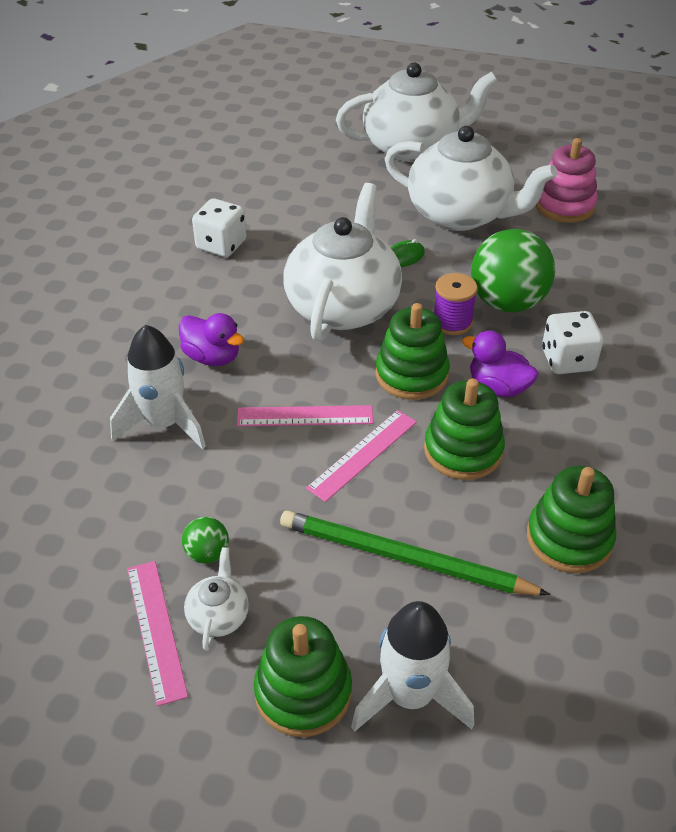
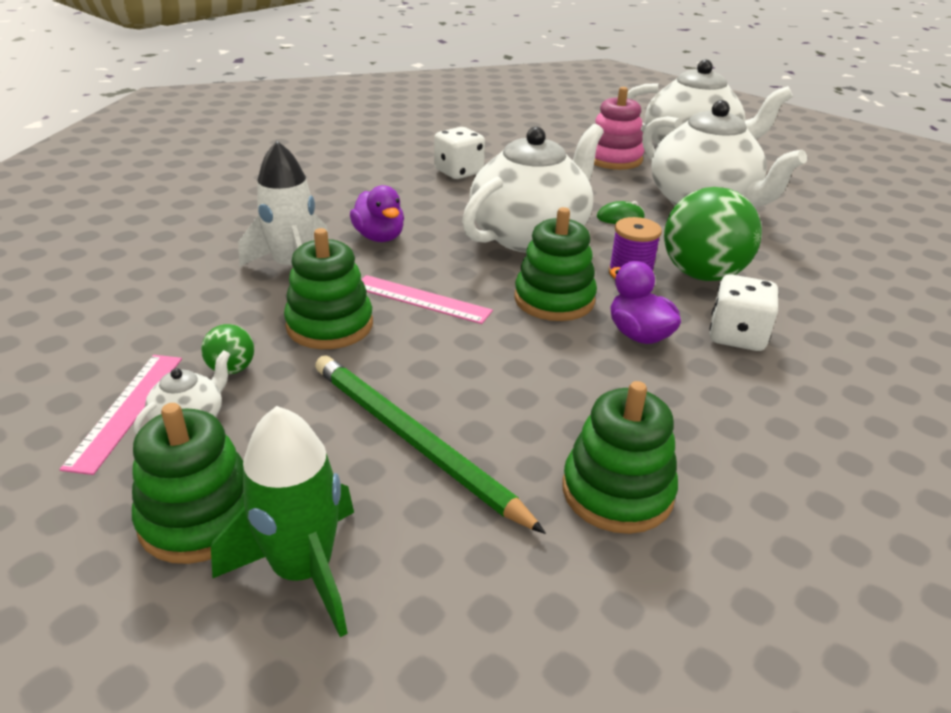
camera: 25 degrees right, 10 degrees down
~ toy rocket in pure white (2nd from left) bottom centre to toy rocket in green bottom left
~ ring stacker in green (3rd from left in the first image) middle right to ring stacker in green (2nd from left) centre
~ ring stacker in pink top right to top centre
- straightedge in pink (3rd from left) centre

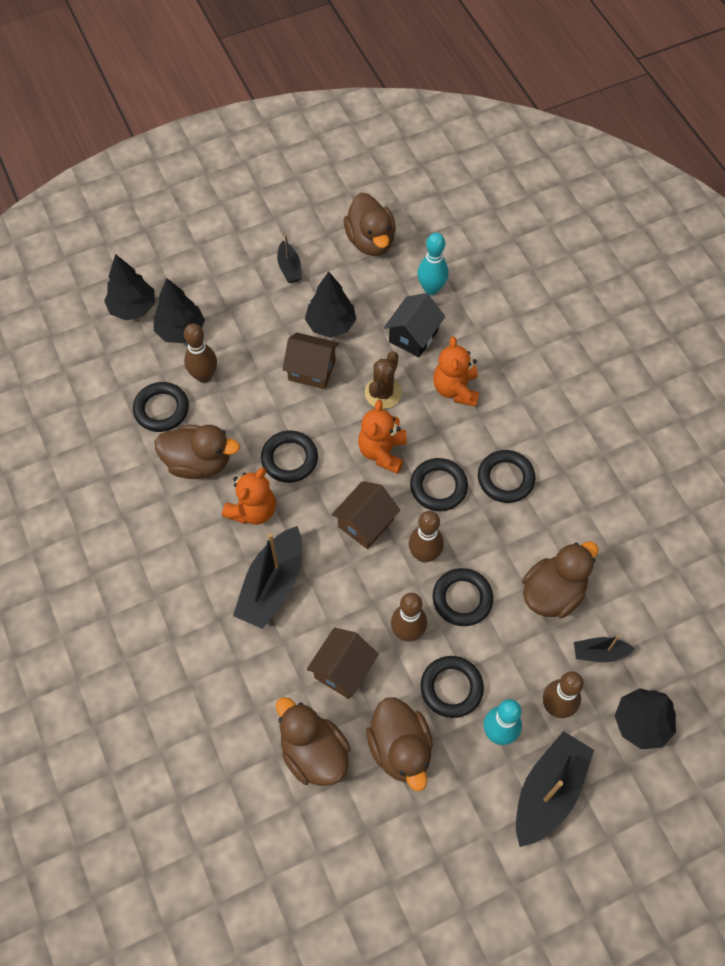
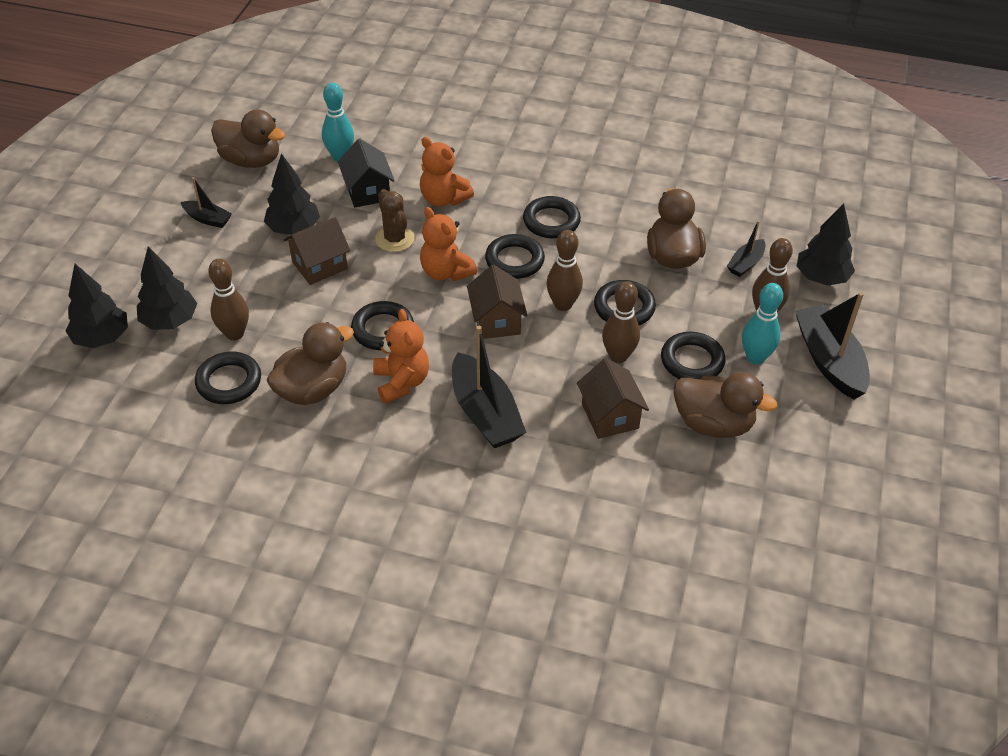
camera: 50 degrees left, 15 degrees down
- toy duck in brown (2nd from left) bottom centre

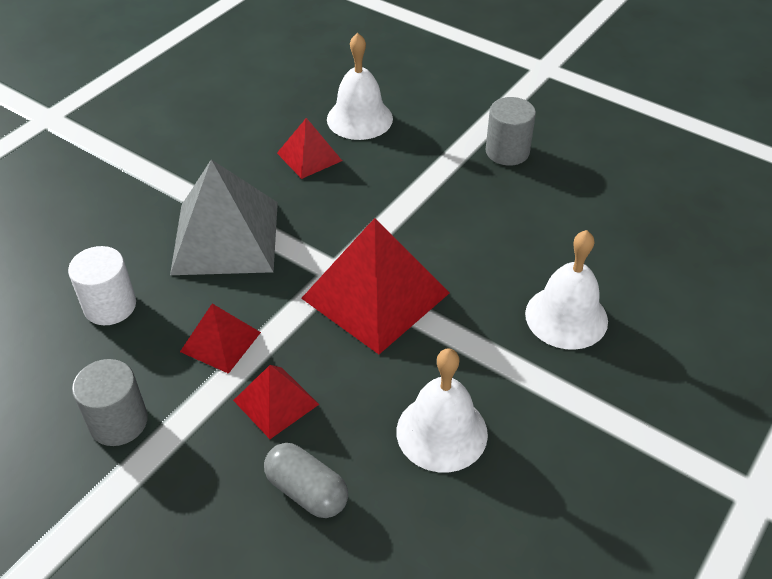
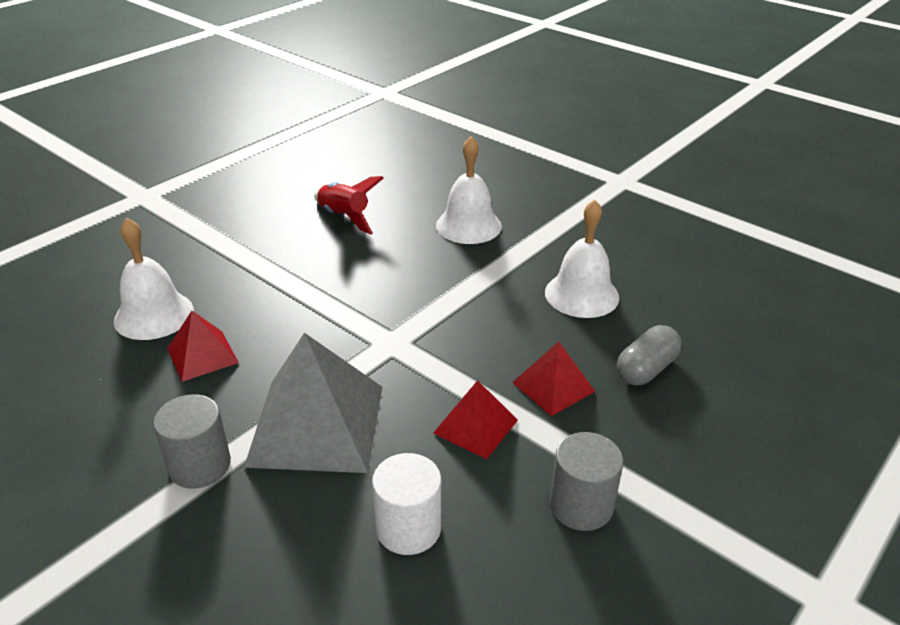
camera: 85 degrees left, 10 degrees down
~ cylinder shape in grey (2nd from left in the first image) top centre to cylinder shape in grey (1st from left) bottom left
+ toy rocket in scarlet top centre
- pyramid in scarlet (4th from left) centre

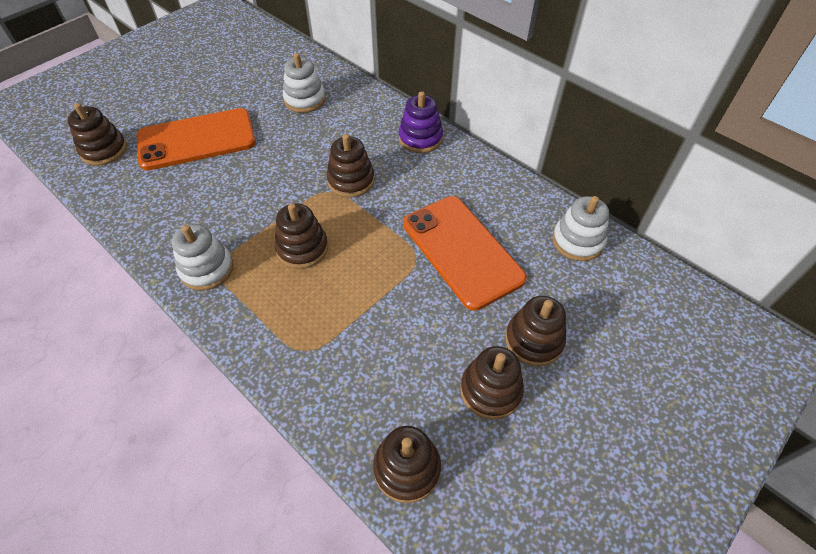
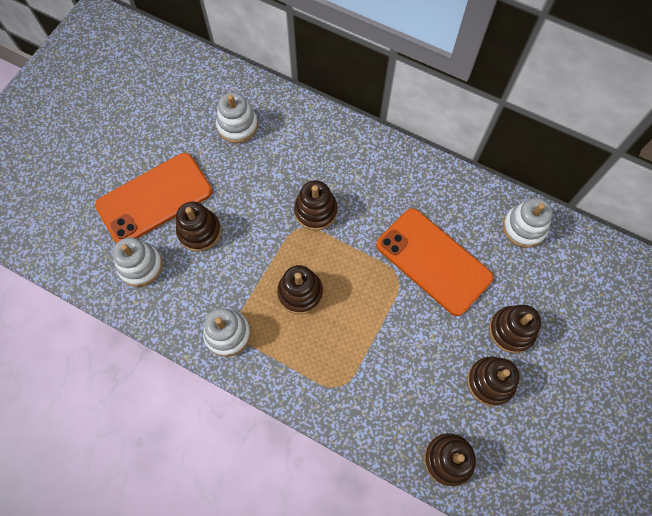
camera: 15 degrees left, 15 degrees up
+ ring stacker in pure white (1st from left) middle left
~ ring stacker in brown (1st from left) top left to middle left
- ring stacker in royal purple top centre

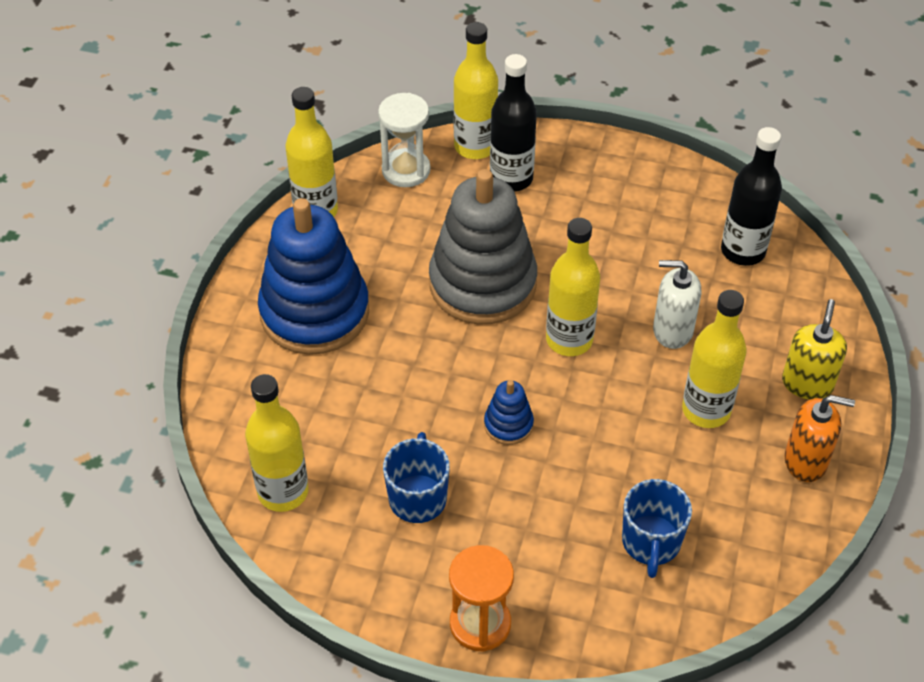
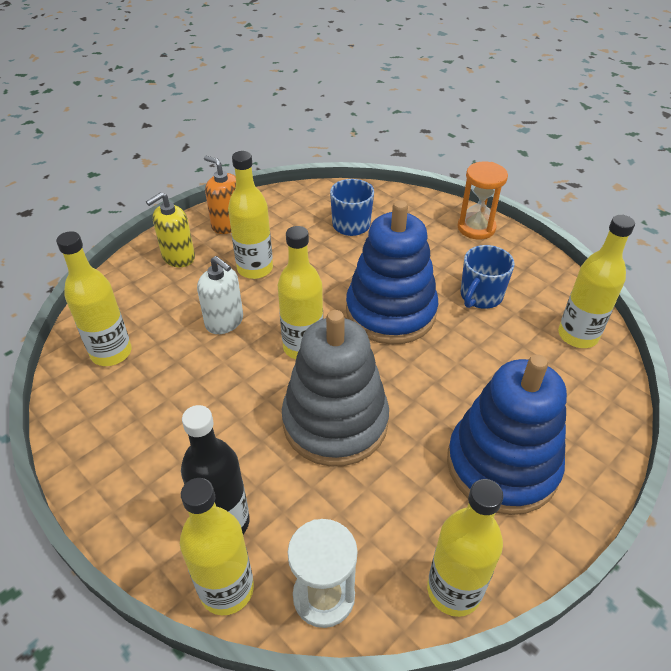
camera: 150 degrees left, 5 degrees down
~ bottle in black (2nd from left) top right to bottle in golden (1st from left) middle left
~ ring stacker in blue (2nd from left in the first image) centre = centre x2.35

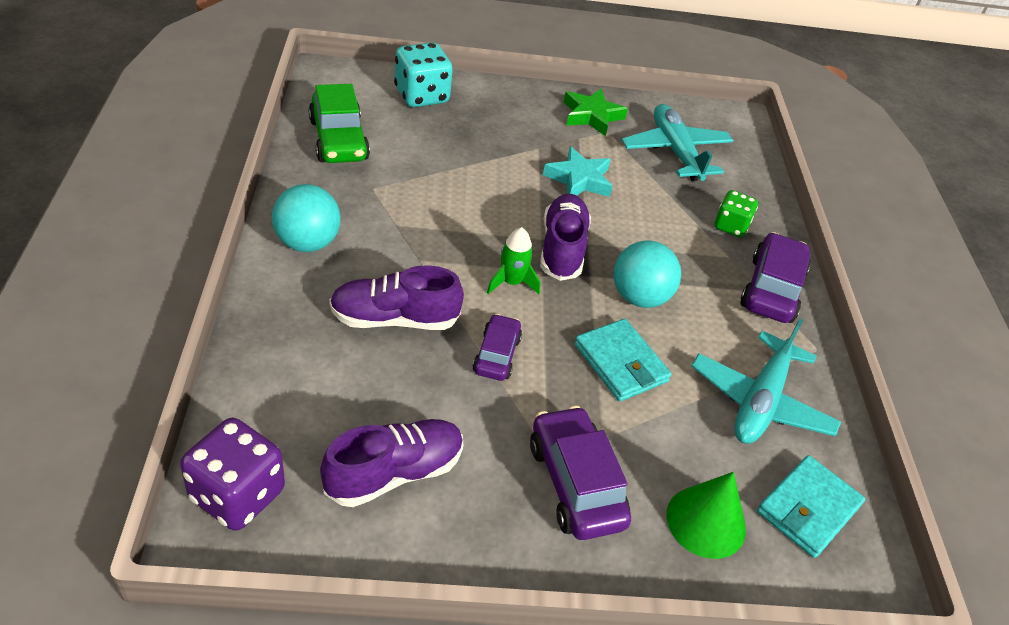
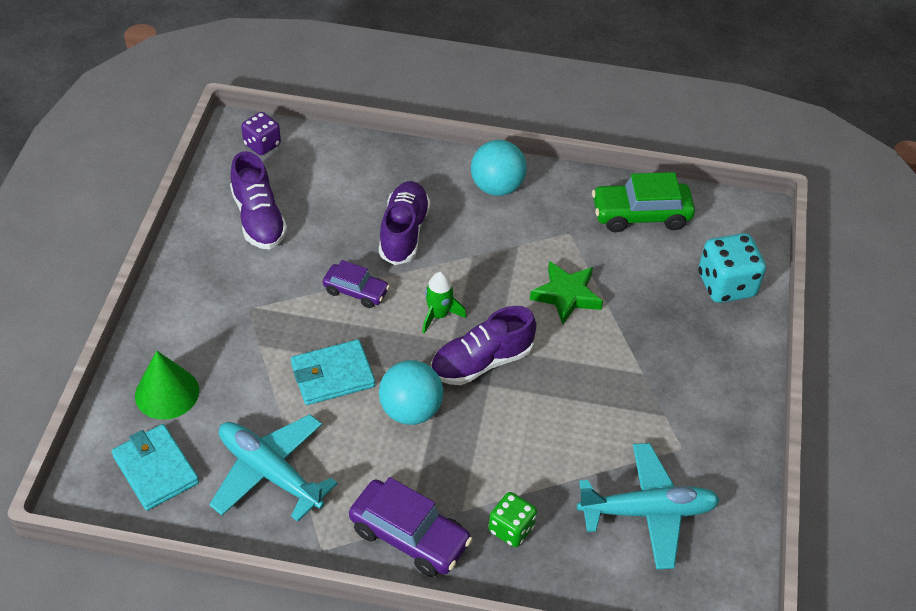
camera: 105 degrees right, 5 degrees up
~ game die in royal purple bottom left = top left x0.63
~ sneaker in royal purple (3rd from left) centre = centre 135 degrees clockwise
~ five-pointed star in green top centre to centre
- toy car in royal purple (2nd from left) bottom centre
- five-pointed star in teal top centre

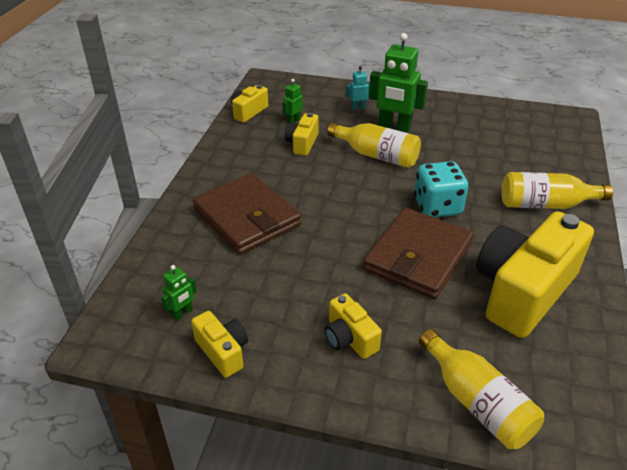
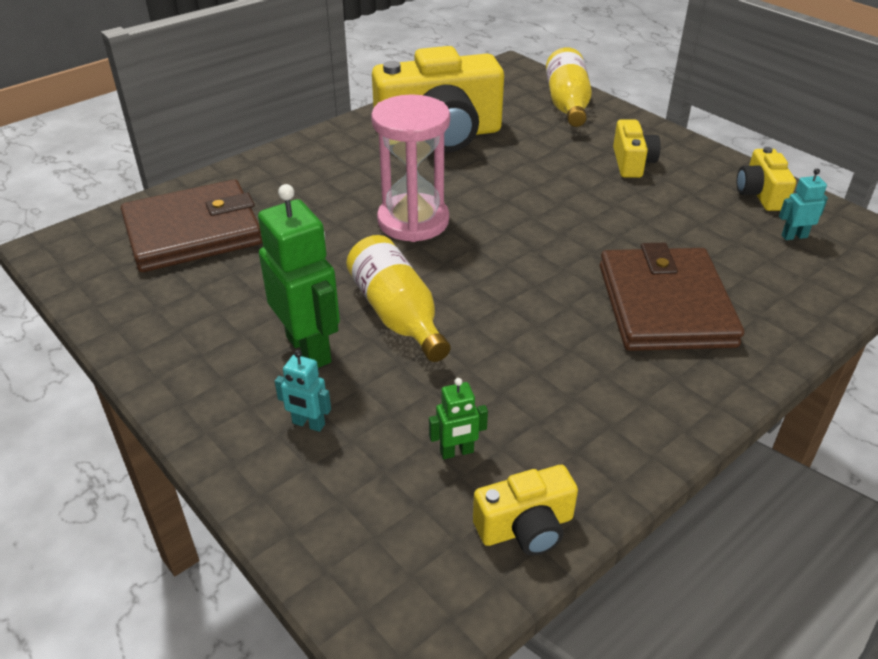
camera: 145 degrees left, 0 degrees up
~ card wallet in brown (2nd from left in the first image) middle right to card wallet in brown (1st from left) middle left
~ game die in teal middle right to sand timer in pink top centre
~ toy robot in green (1st from left) middle left to toy robot in teal (2nd from left) top right
- photo camera in golden (3rd from left) top centre
- bottle in golden (3rd from left) middle right

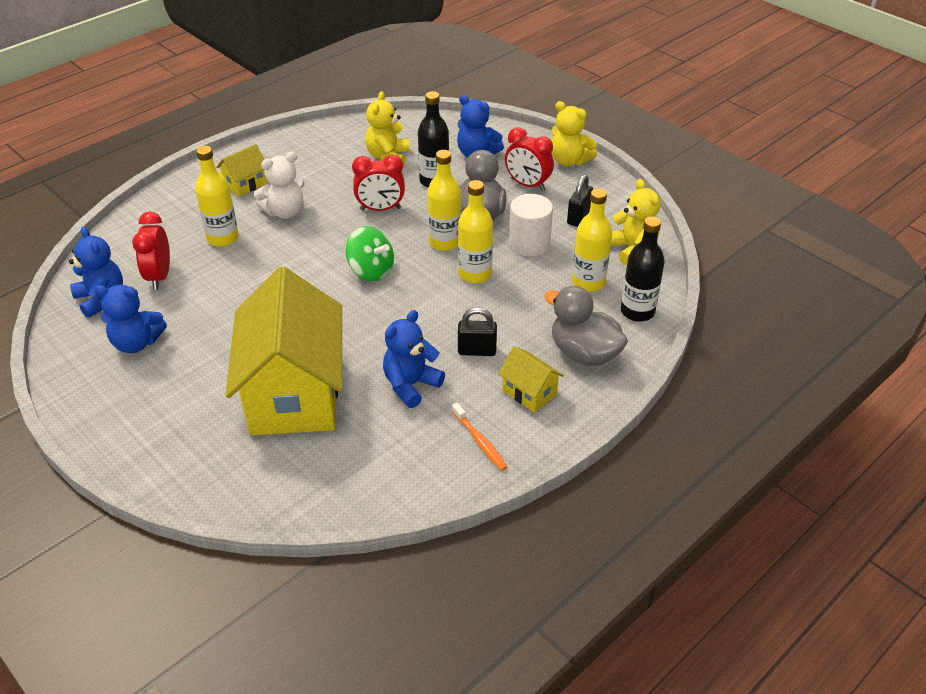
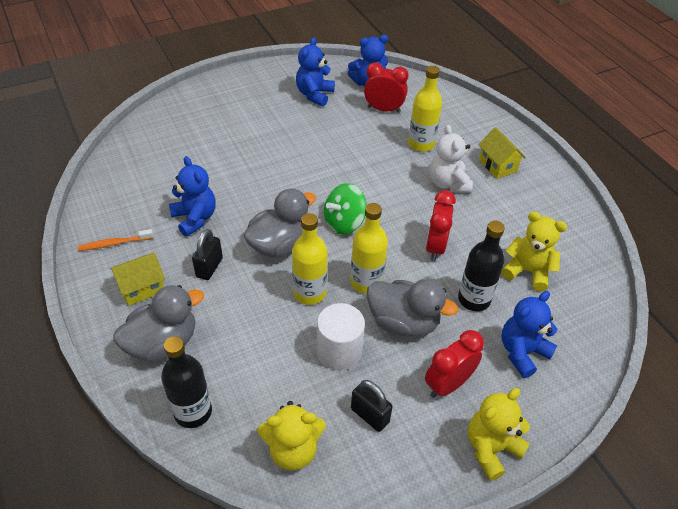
camera: 105 degrees right, 5 degrees up
+ toy duck in grey (2nd from left) centre
- toy house in golden (2nd from left) middle left
- bottle in golden (4th from left) centre

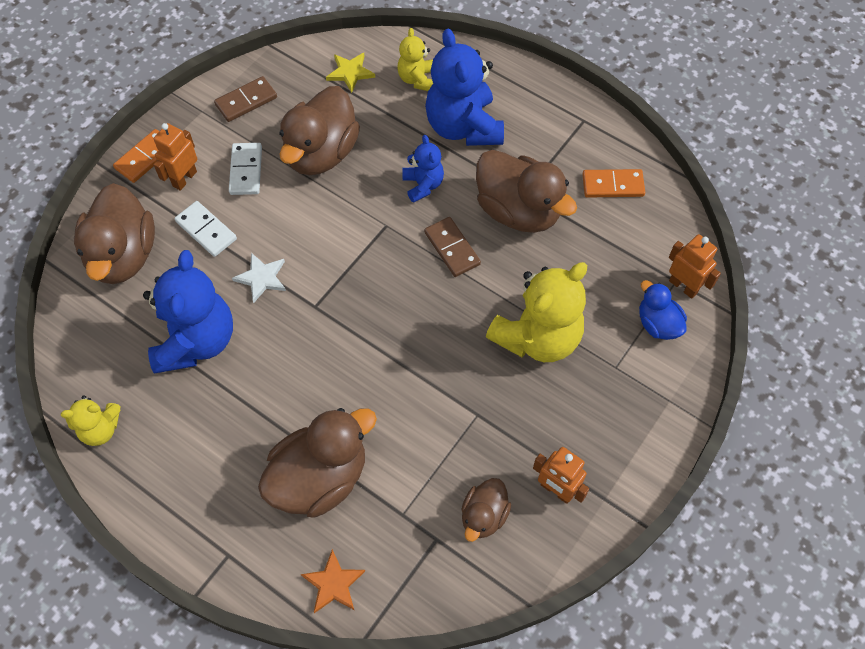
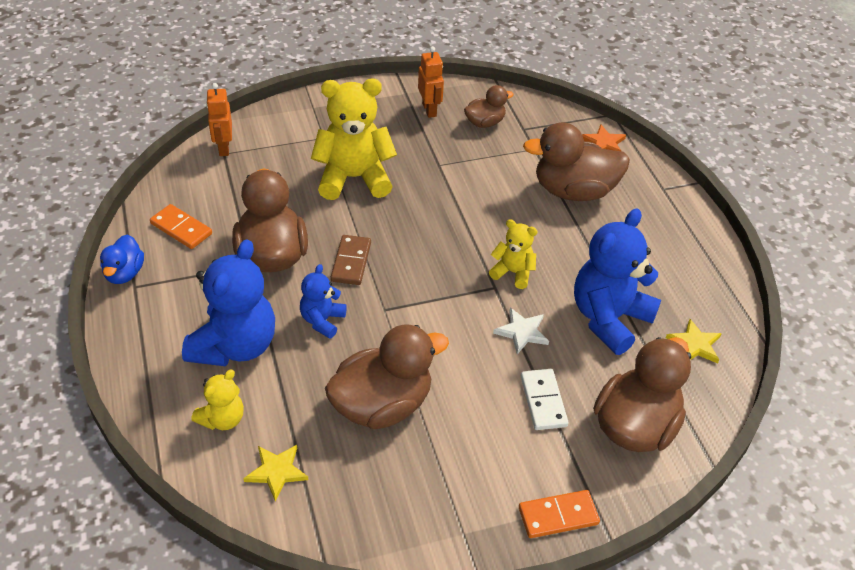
camera: 145 degrees left, 15 degrees down
~ toy duck in blue middle right to middle left
~ teddy in golden (1st from left in the first image) middle left to teddy in golden (3rd from left) centre
+ five-pointed star in golden (2nd from left) middle right
- toy robot in orange (1st from left) top left
- domino piece in brown (1st from left) top left
- domino piece in pure white (2nd from left) top left

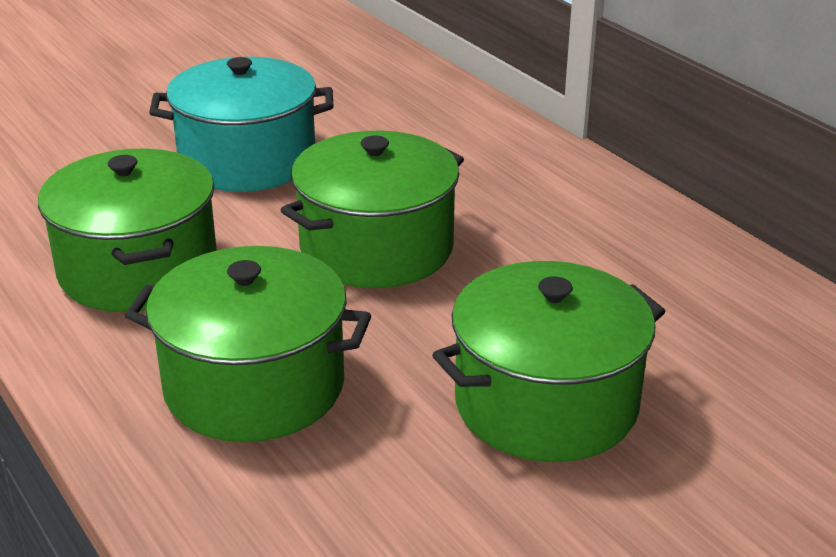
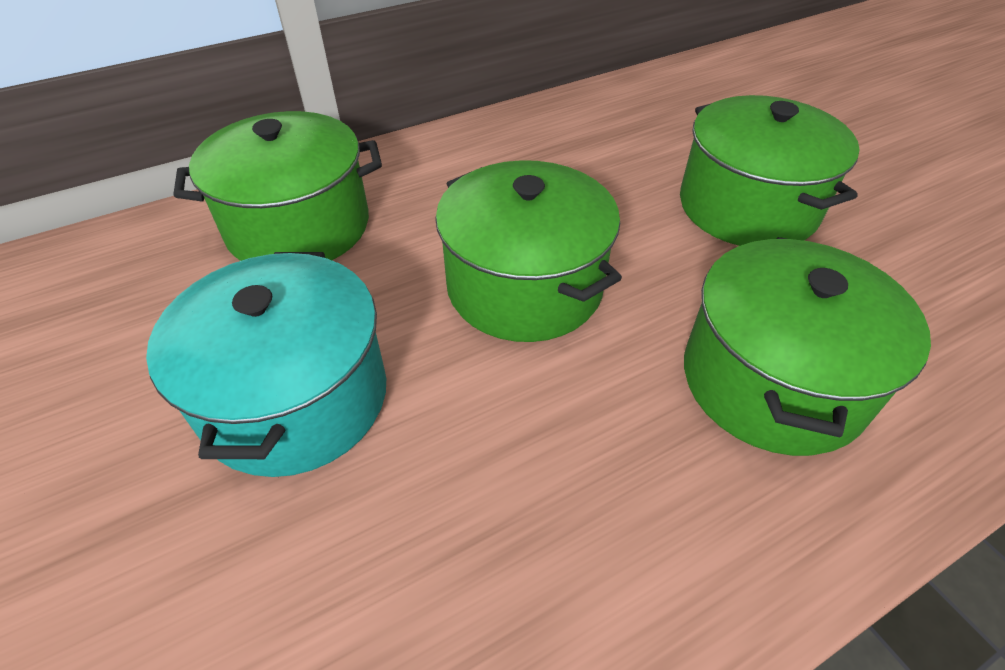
camera: 85 degrees left, 15 degrees up
~ pot in green (1st from left) middle left to top left

